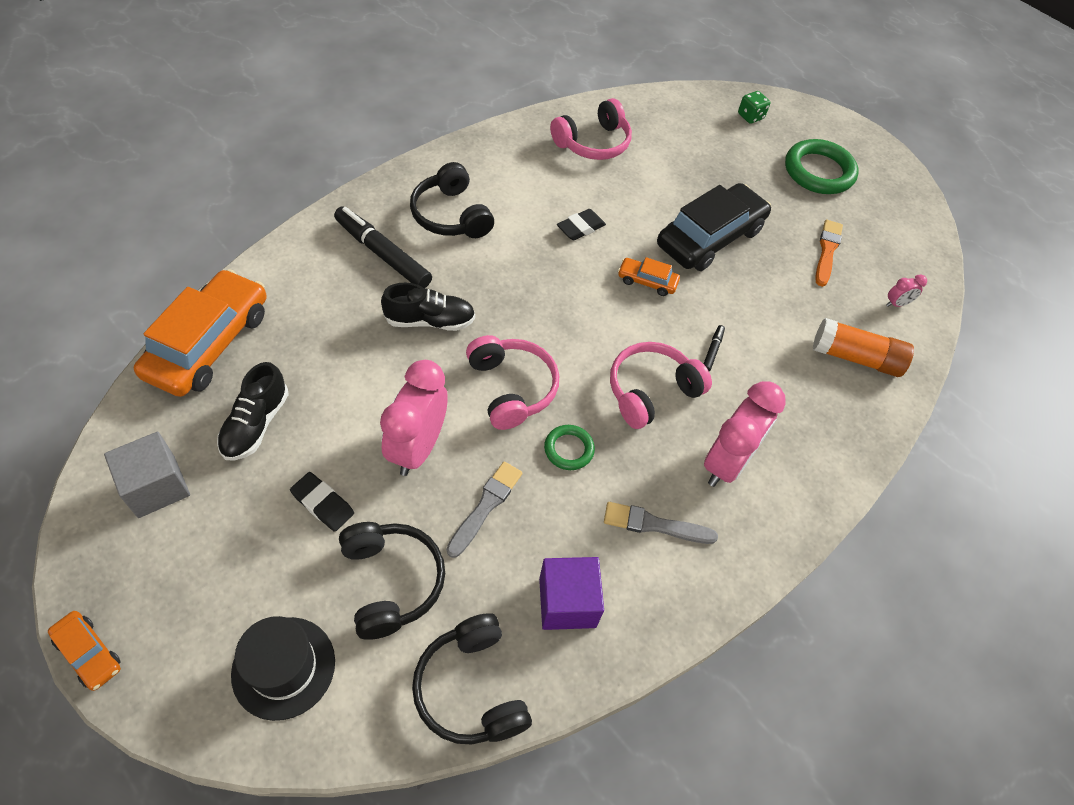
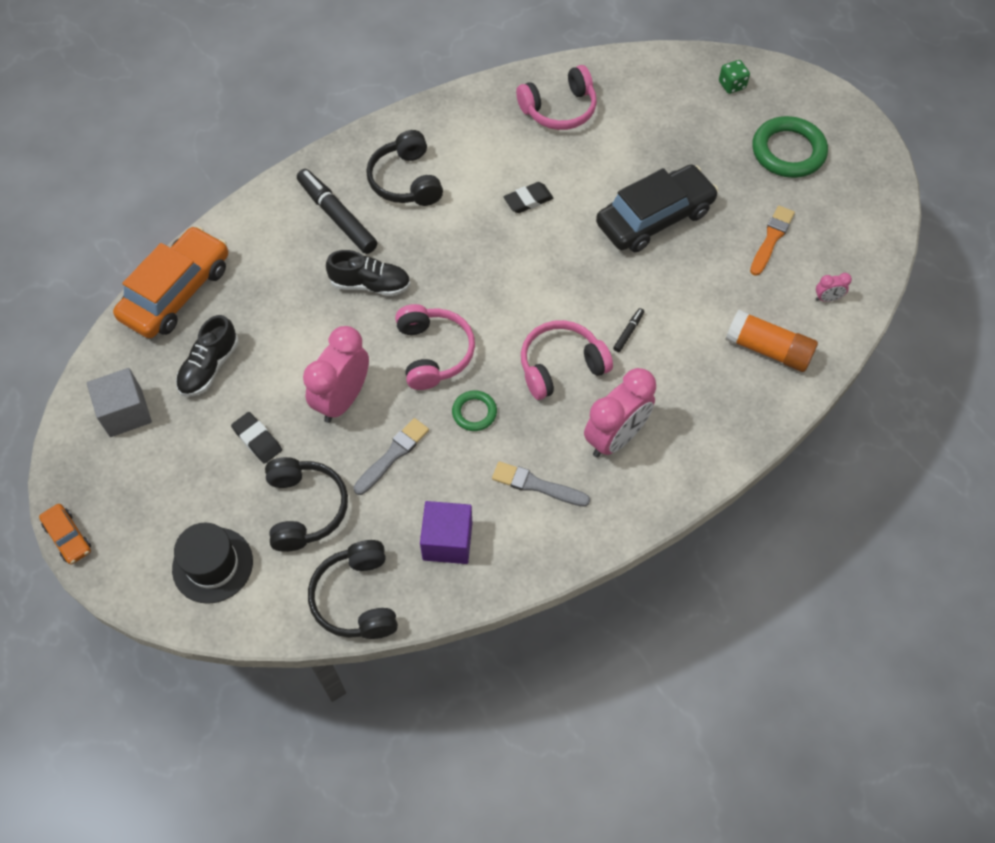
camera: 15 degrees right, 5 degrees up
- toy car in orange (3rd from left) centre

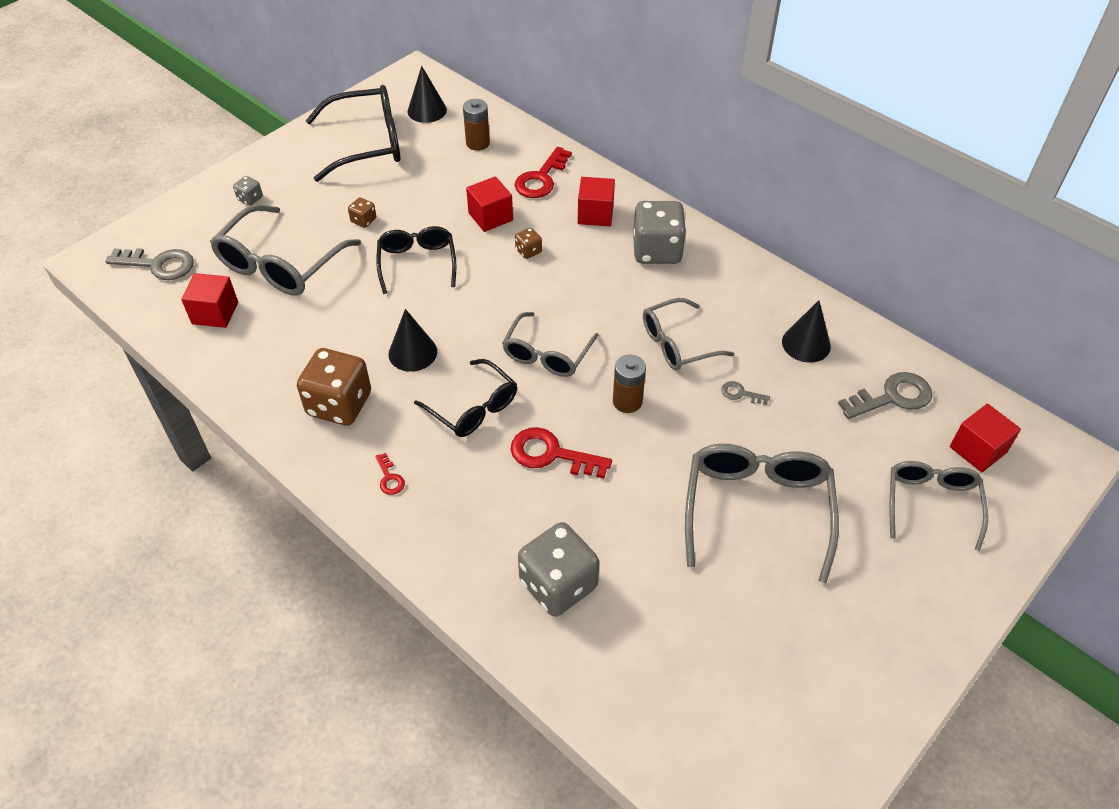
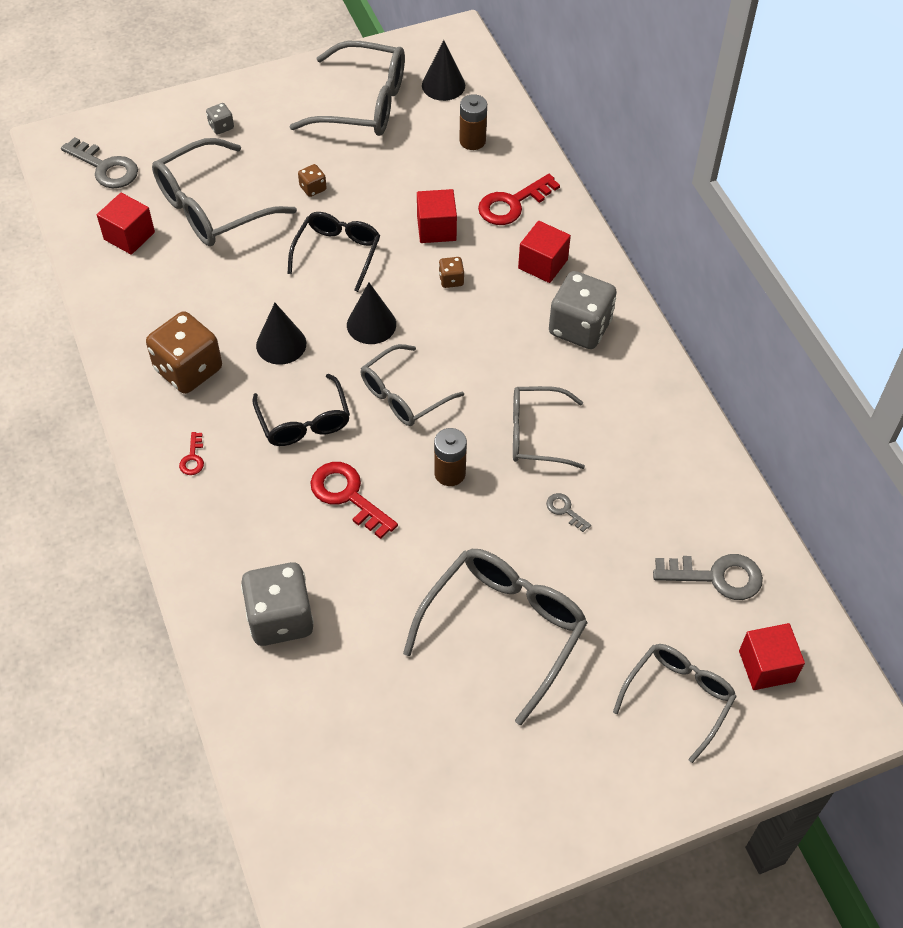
camera: 25 degrees right, 5 degrees up
~ eyeglasses in black (1st from left) top left to eyeglasses in grey (2nd from left) top centre
~ cone shape in black (3rd from left in the first image) middle right to cone shape in black (2nd from left) centre

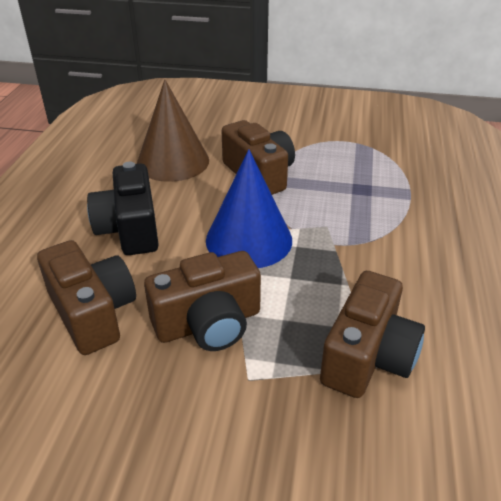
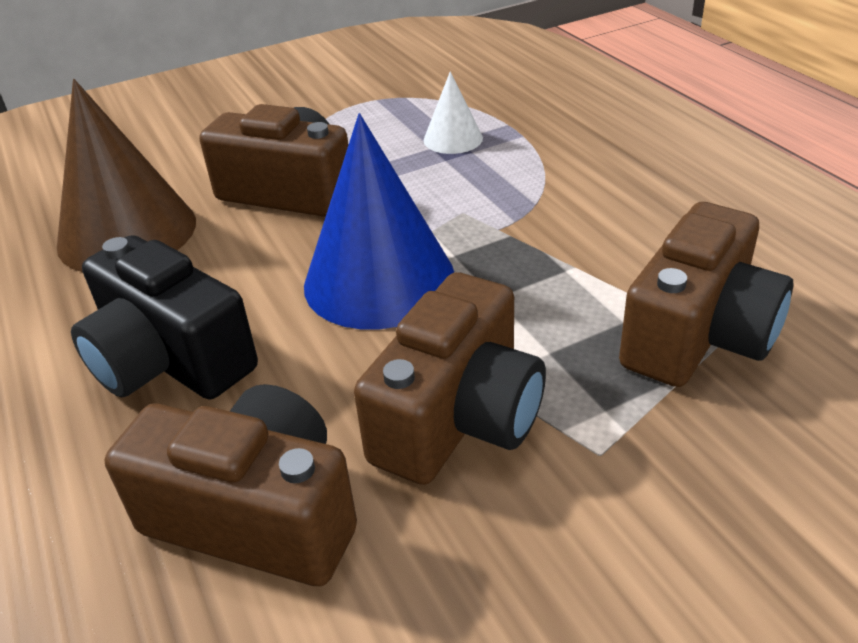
camera: 35 degrees left, 0 degrees up
+ cone shape in pure white top centre
~ photo camera in brown (4th from left) bottom right = middle right 45 degrees clockwise

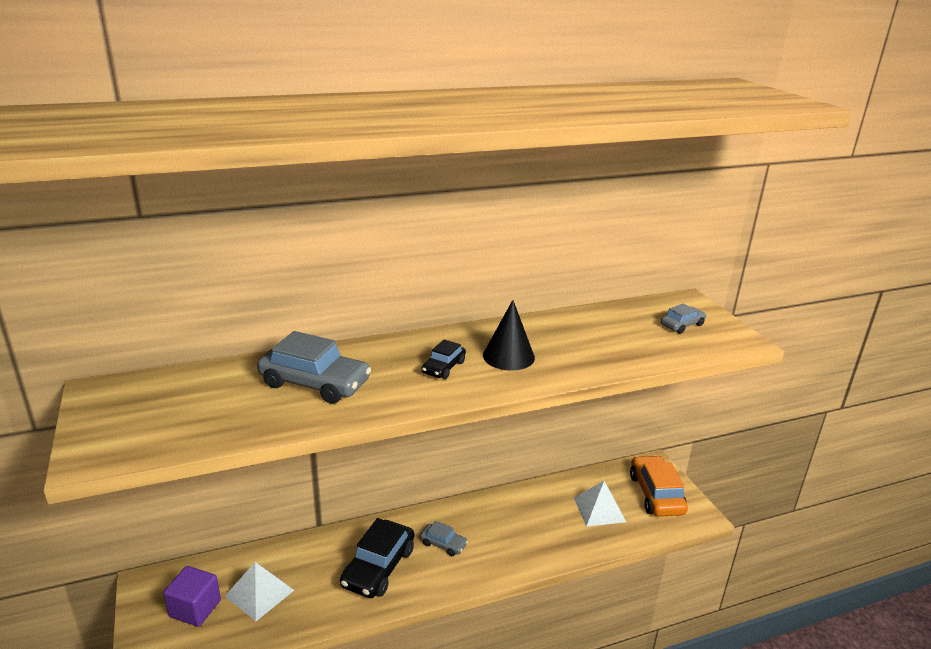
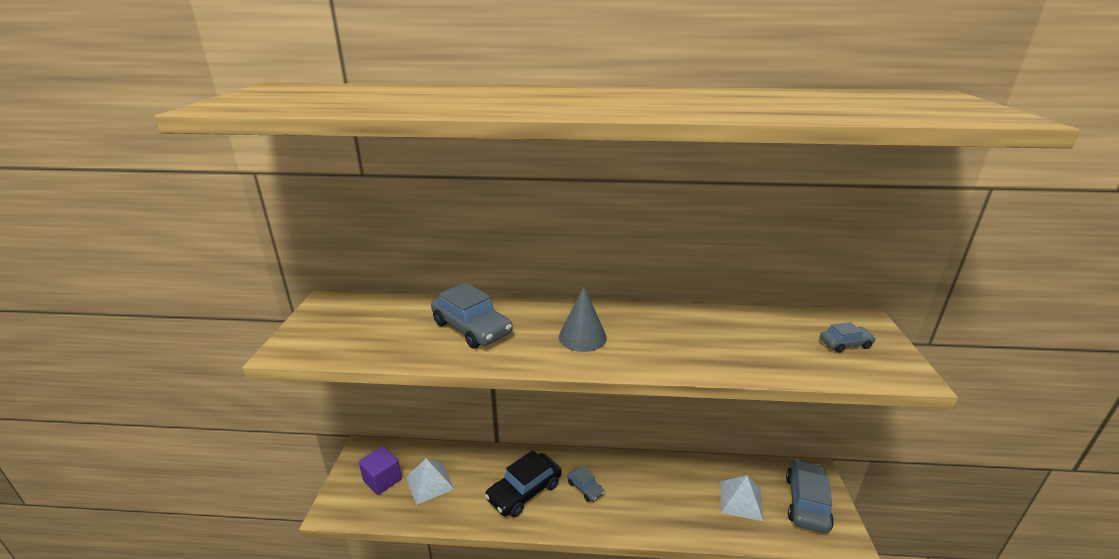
camera: 25 degrees right, 0 degrees up
~ toy car in black (2nd from left) centre to cone shape in grey centre
~ toy car in orange bottom right to toy car in grey (3rd from left) bottom right
- cone shape in black centre

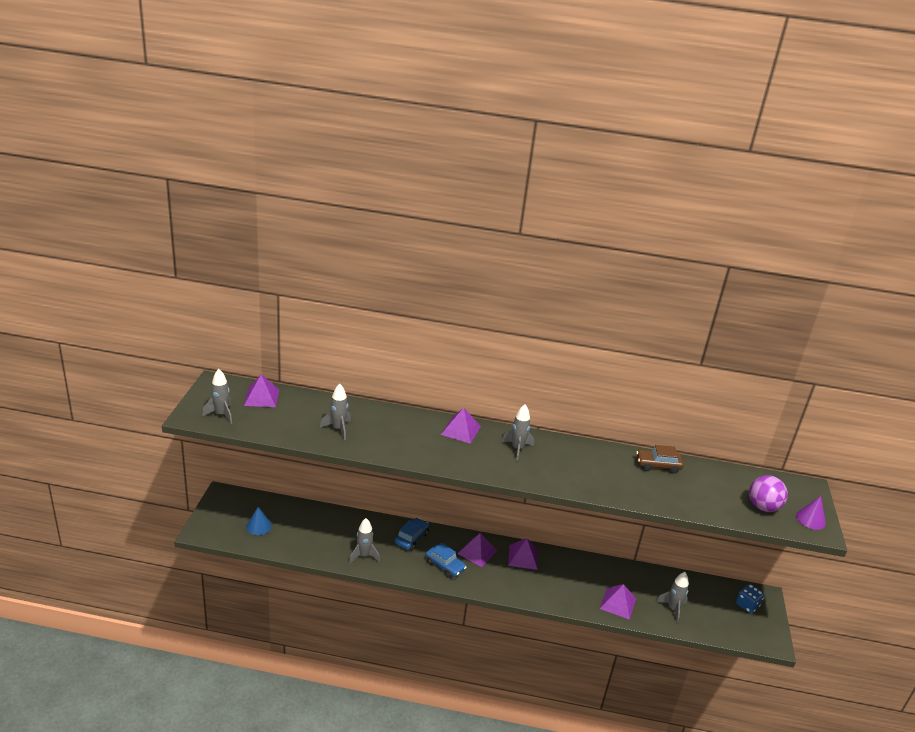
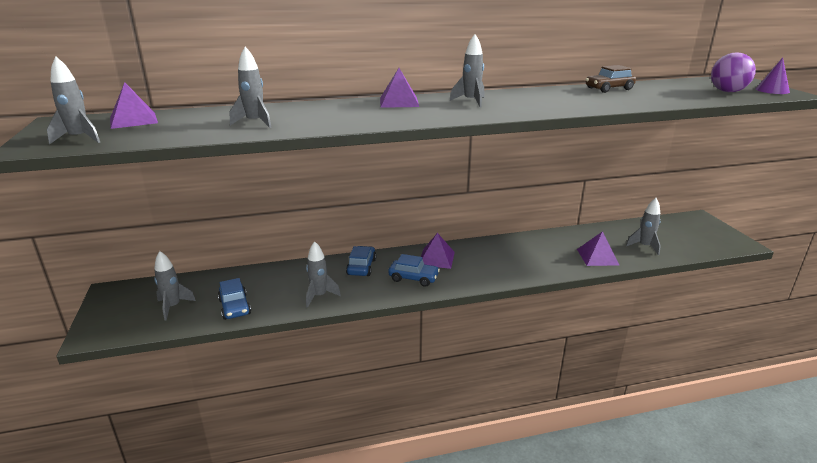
camera: 20 degrees left, 5 degrees down
~ cone shape in blue bottom left to toy rocket in grey (2nd from left) middle left
+ toy car in blue (1st from left) middle left
- pyramid in royal purple (4th from left) bottom centre
- game die in blue bottom right

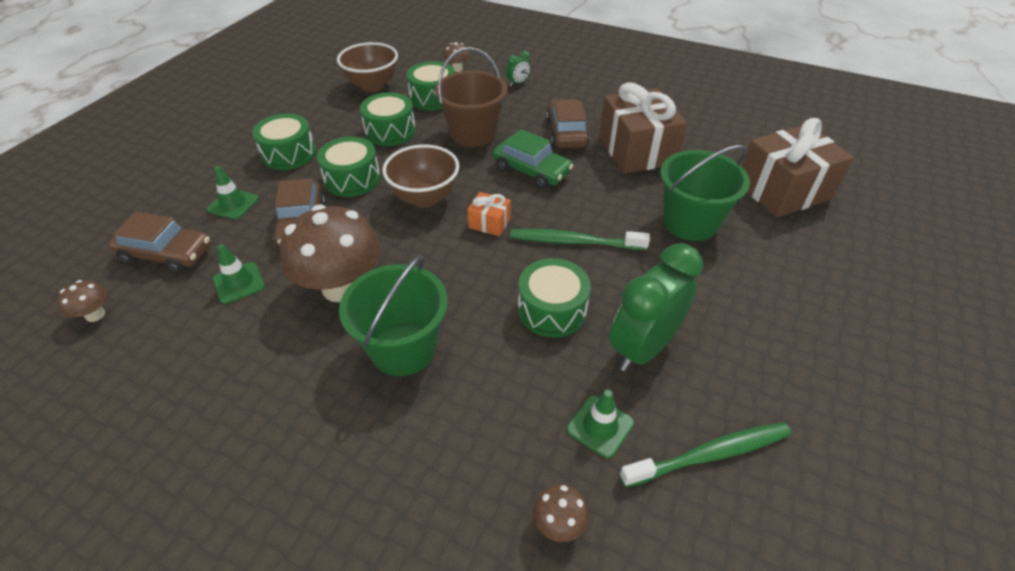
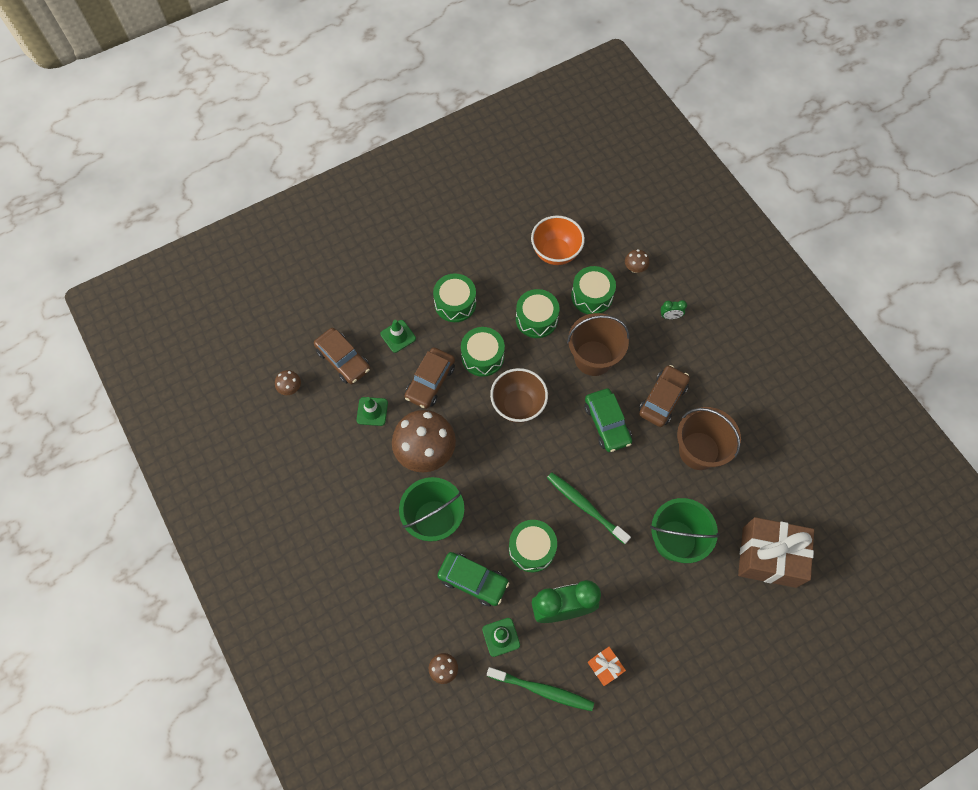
camera: 35 degrees right, 20 degrees up
+ toy car in green (1st from left) bottom centre
~ deep dish in brown (1st from left) top centre to deep dish in orange top centre
~ wrapped gift in orange centre to bottom centre
~ wrapped gift in brown (1st from left) top centre to pail in brown (2nd from left) middle right

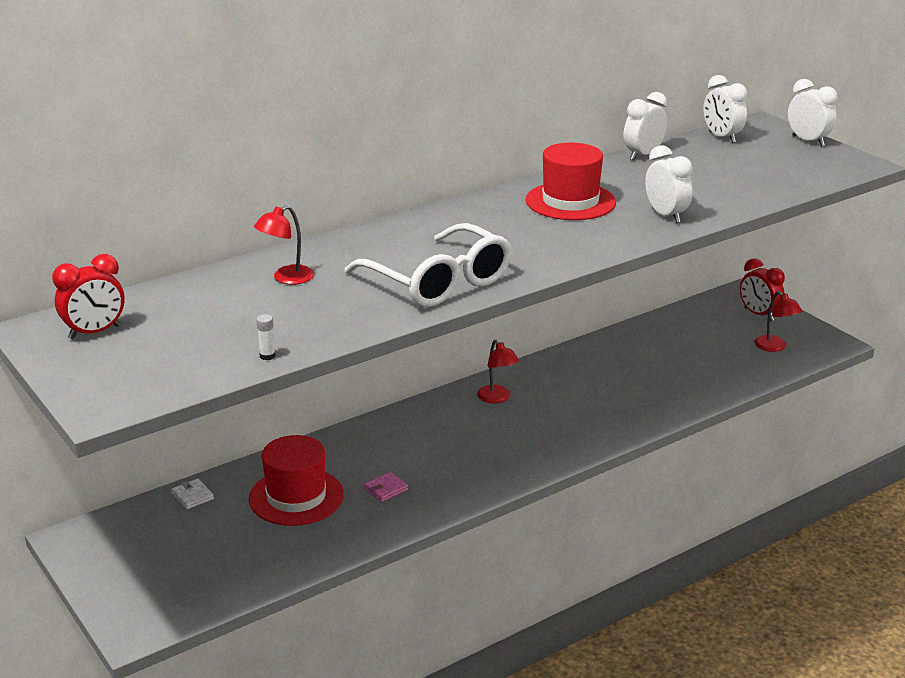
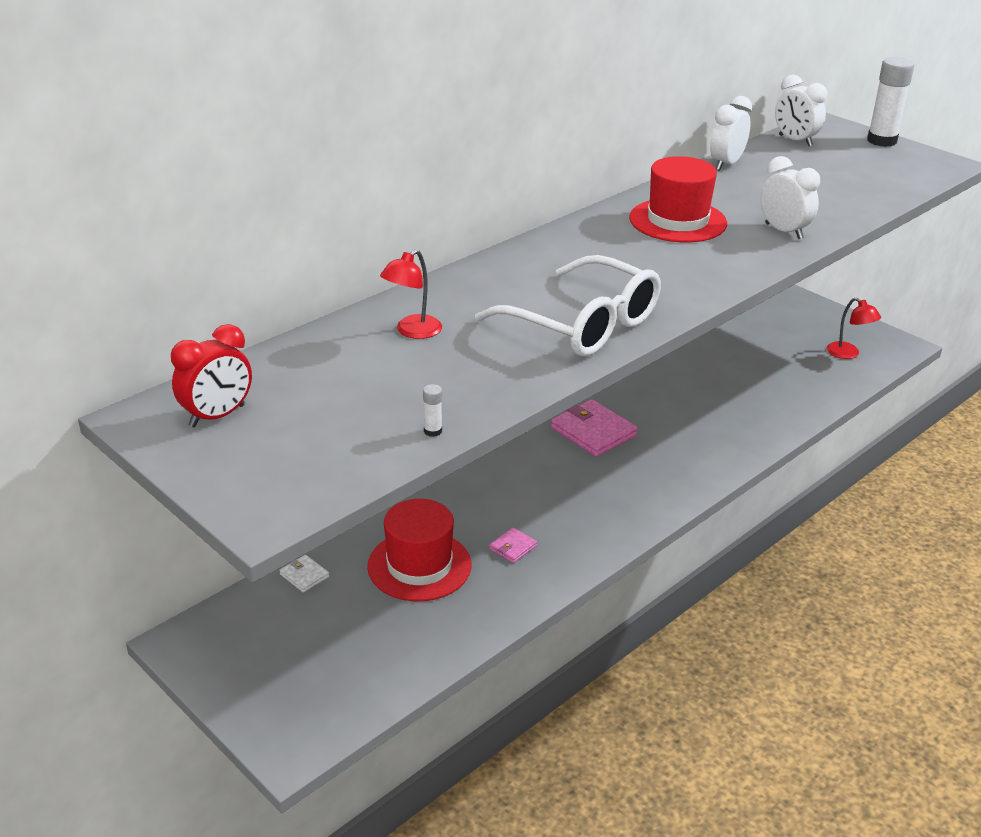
camera: 10 degrees left, 5 degrees up
~ reading lamp in scarlet (2nd from left) centre to card wallet in pink (2nd from left) centre
~ alarm clock in pure white (4th from left) top right to stick of glue in pure white (2nd from left) top right
- alarm clock in scarlet (2nd from left) middle right

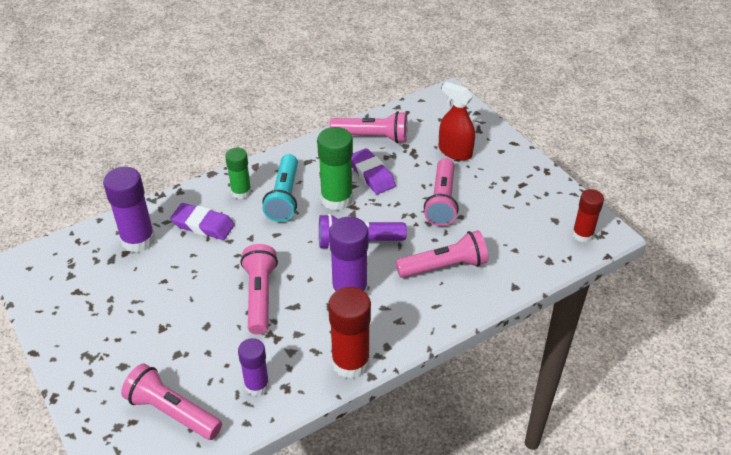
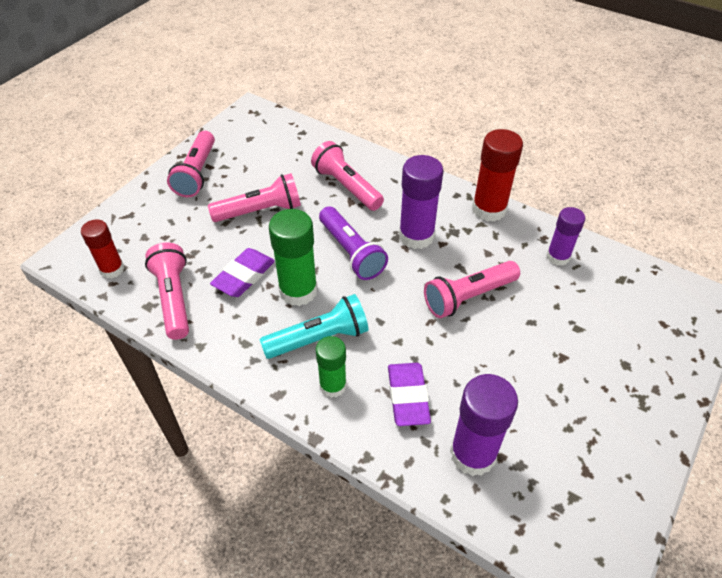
camera: 115 degrees left, 5 degrees up
~ stick of glue in scarlet (2nd from left in the first image) middle right to stick of glue in scarlet (1st from left) middle left
~ torch in pink (1st from left in the first image) bottom left to torch in pink (2nd from left) top left
- sprayer in scarlet top centre

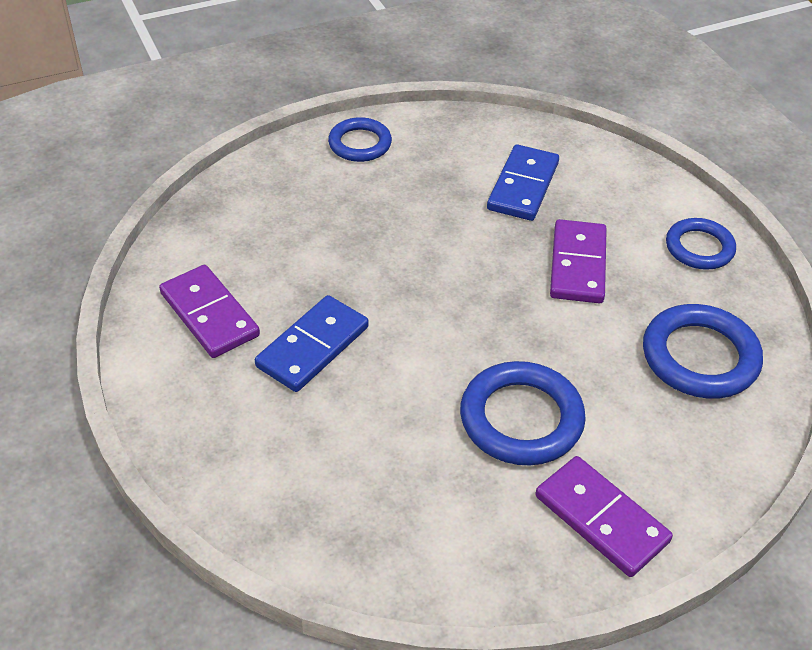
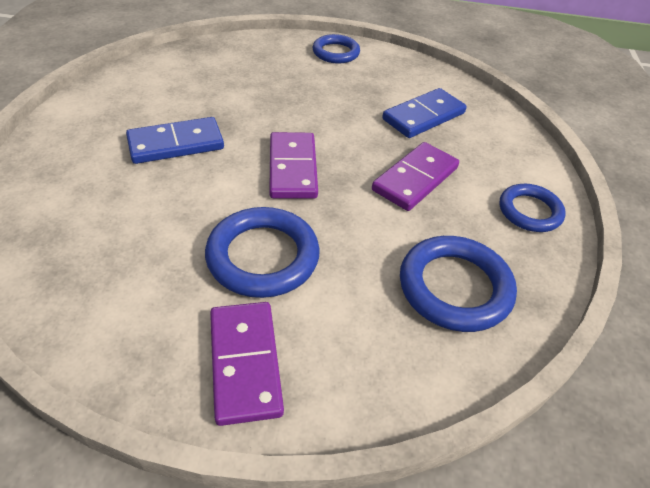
camera: 30 degrees right, 0 degrees up
~ domino piece in royal purple (1st from left in the first image) middle left to domino piece in royal purple (2nd from left) centre

